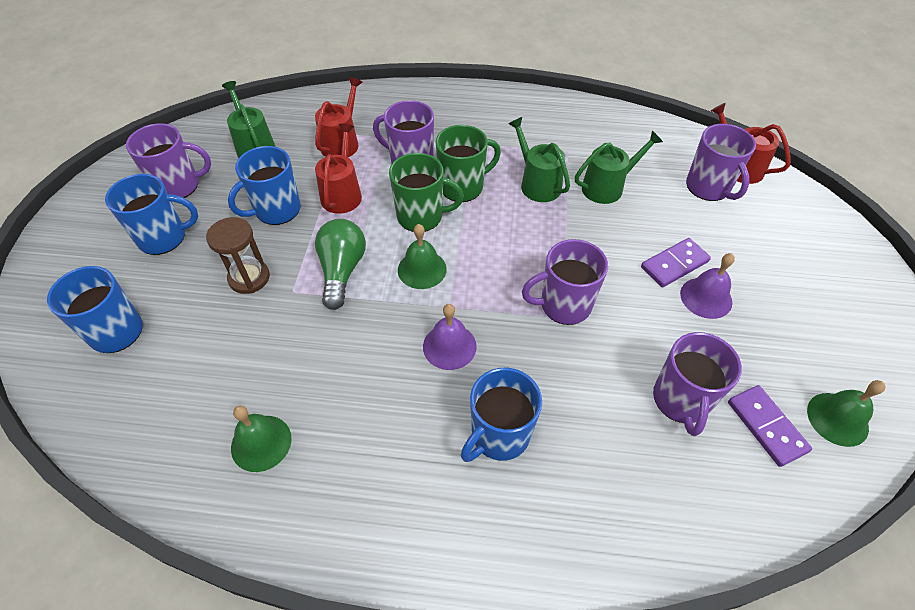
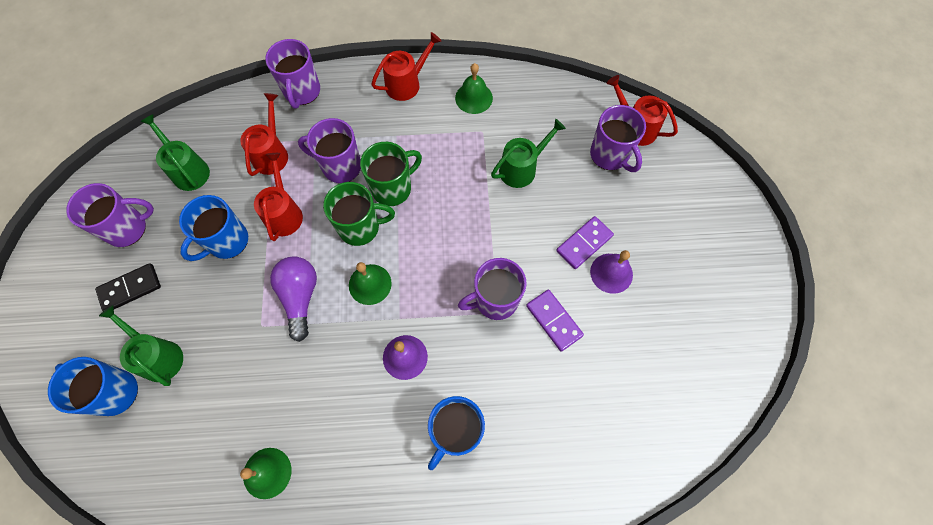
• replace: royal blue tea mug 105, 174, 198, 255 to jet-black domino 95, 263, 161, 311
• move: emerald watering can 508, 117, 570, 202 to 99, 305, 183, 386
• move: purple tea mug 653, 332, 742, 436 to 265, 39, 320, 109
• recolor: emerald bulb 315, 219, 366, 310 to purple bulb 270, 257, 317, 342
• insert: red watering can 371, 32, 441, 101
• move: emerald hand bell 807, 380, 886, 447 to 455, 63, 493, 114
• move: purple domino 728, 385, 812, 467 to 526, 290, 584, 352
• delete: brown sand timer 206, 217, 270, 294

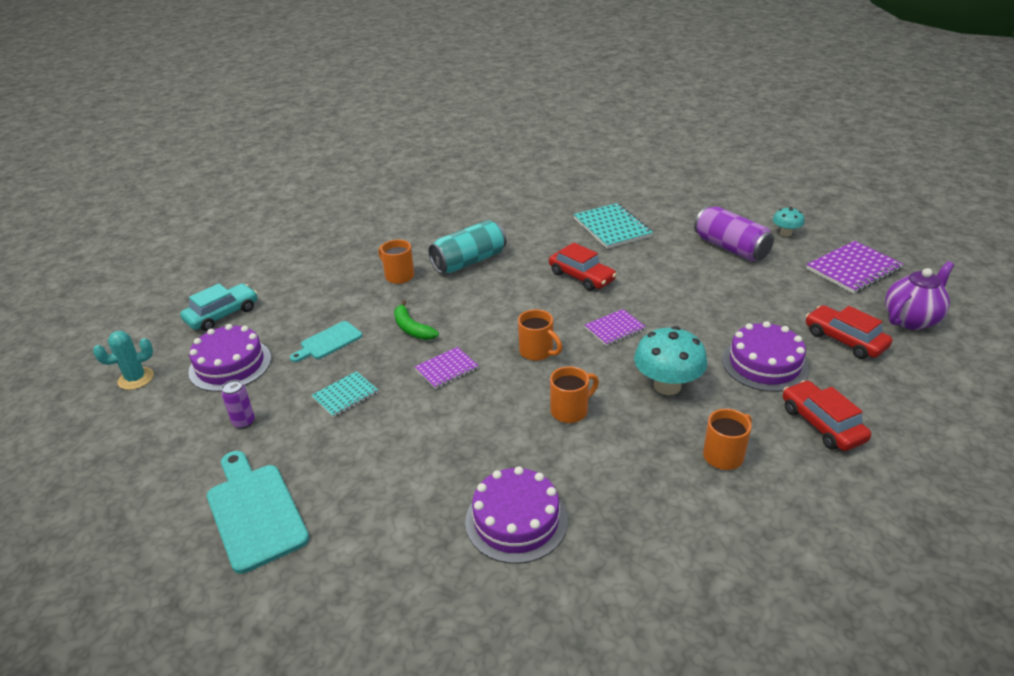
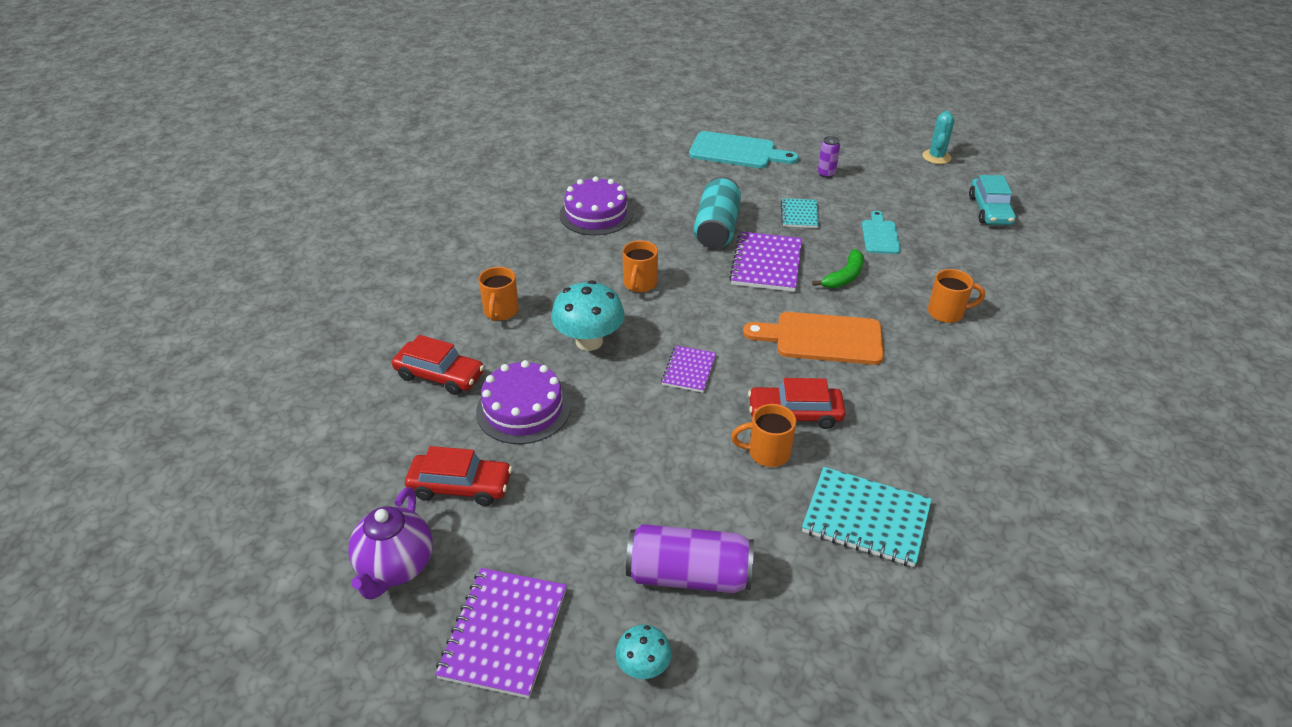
• move: teal tin 428, 220, 507, 274 to 694, 176, 741, 249
• resize: purple exercise book 415, 347, 479, 389 = 729, 232, 802, 292 x1.69
• move: orange tea mug 518, 309, 562, 361 to 731, 404, 796, 467
• insert: orange cutting board 743, 312, 884, 365
• rotate: emerald banana 394, 300, 439, 340 = 812, 249, 864, 288 120 degrees clockwise
• delete: purple gateau 188, 324, 271, 392

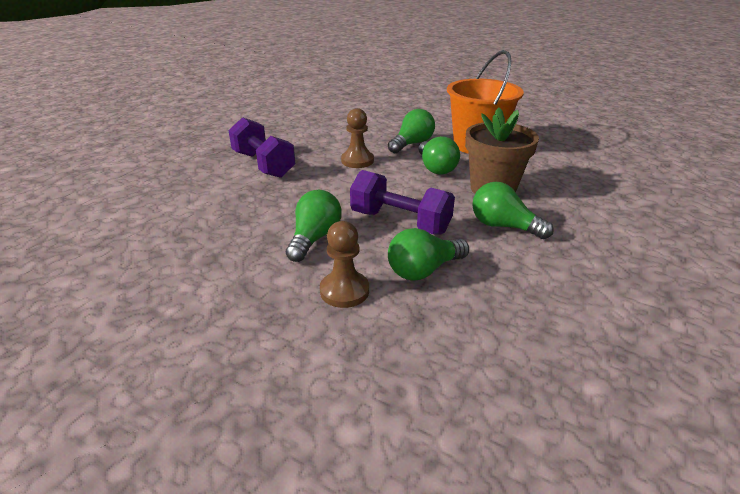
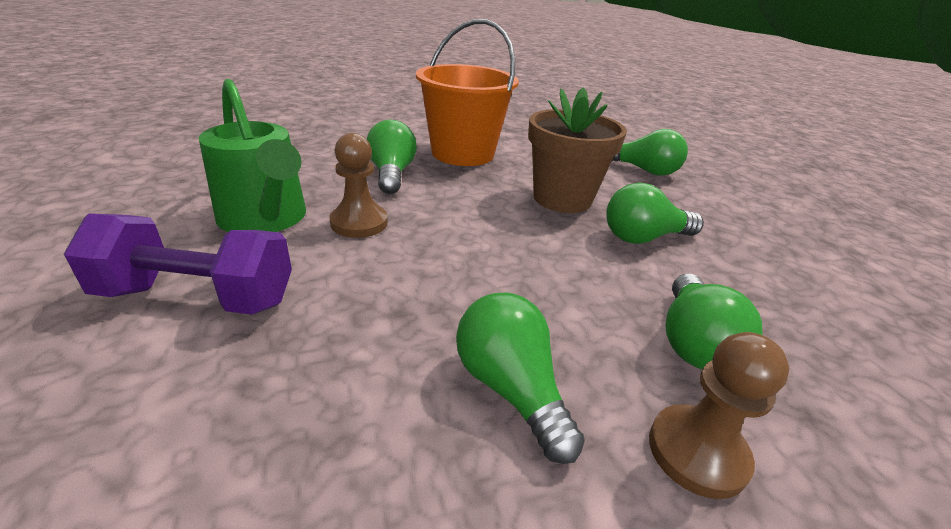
• insert: emerald watering can 198, 79, 306, 232
• move: emerald bulb 418, 136, 460, 175 to 612, 129, 688, 176
• delete: purple dumbbell 350, 170, 455, 234

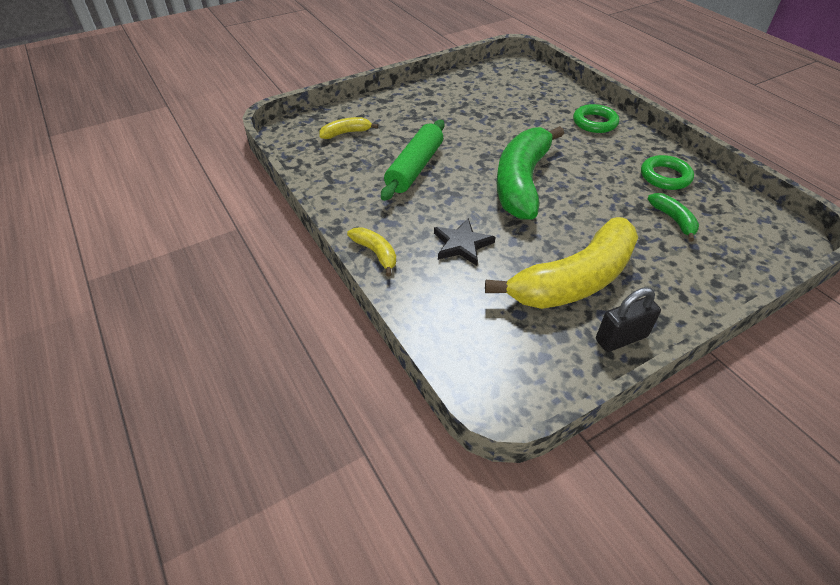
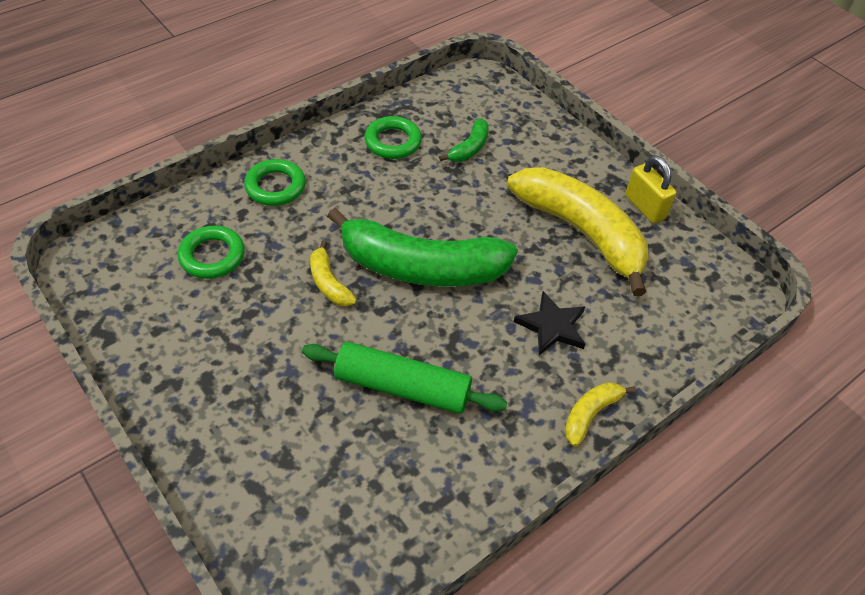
• insert: emerald torus 178, 226, 245, 279
• move: golden banana 319, 117, 378, 139 to 310, 240, 357, 306
• rotate: emerald banana 648, 193, 699, 242 = 439, 118, 489, 162 150 degrees clockwise
• recolor: jet-black lock 596, 287, 661, 352 to golden lock 625, 155, 677, 224

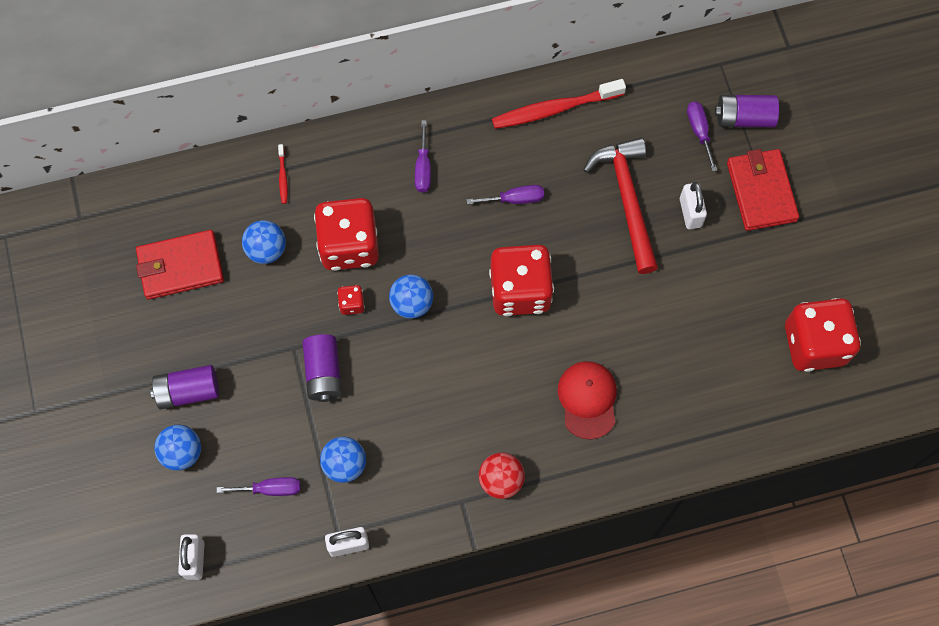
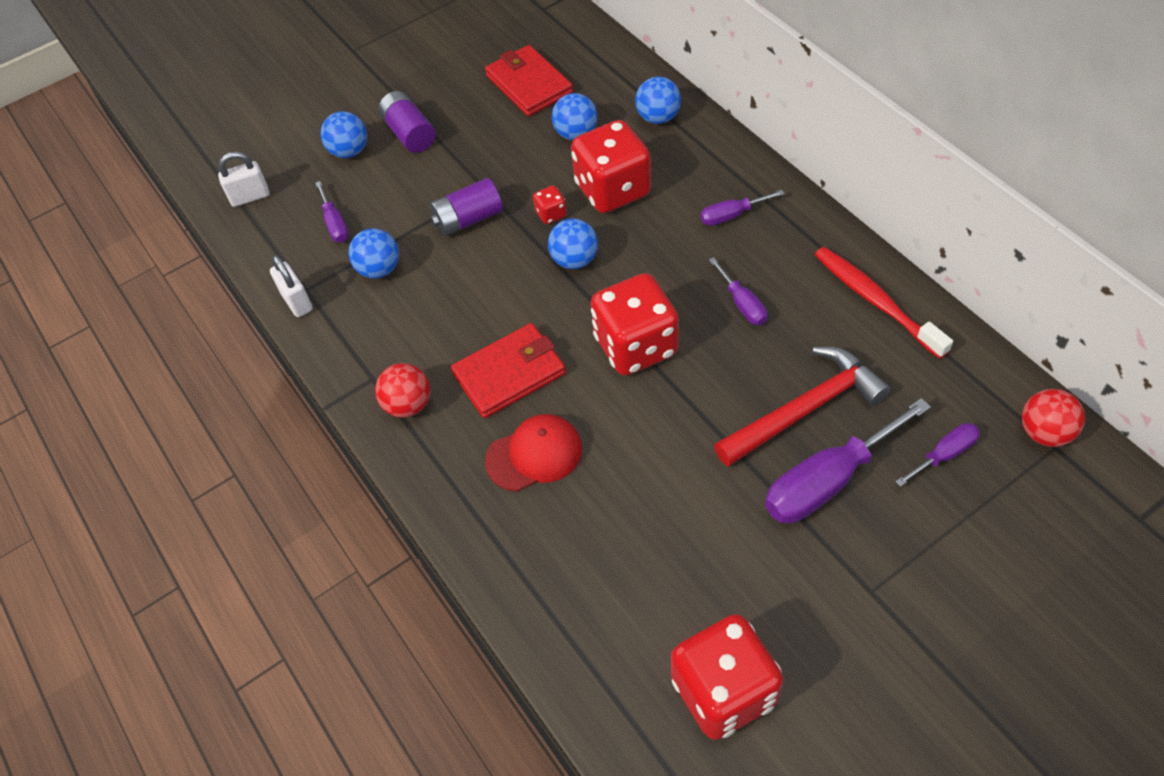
• move: red wallet 727, 149, 799, 231 to 451, 323, 566, 418
• replace: red dental brush 278, 144, 288, 204 to royal blue play ball 635, 77, 681, 124
• replace: snow-white lock 680, 182, 707, 229 to purple hand screwdriver 765, 398, 931, 524
• insert: red play ball 1022, 389, 1085, 447
• delete: purple power cell 715, 95, 779, 127

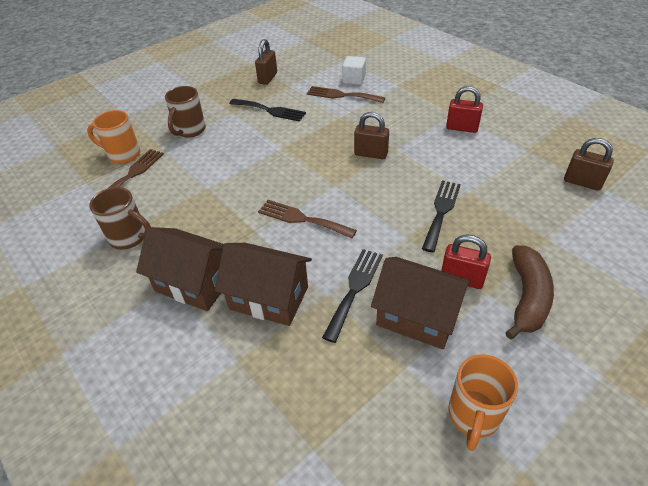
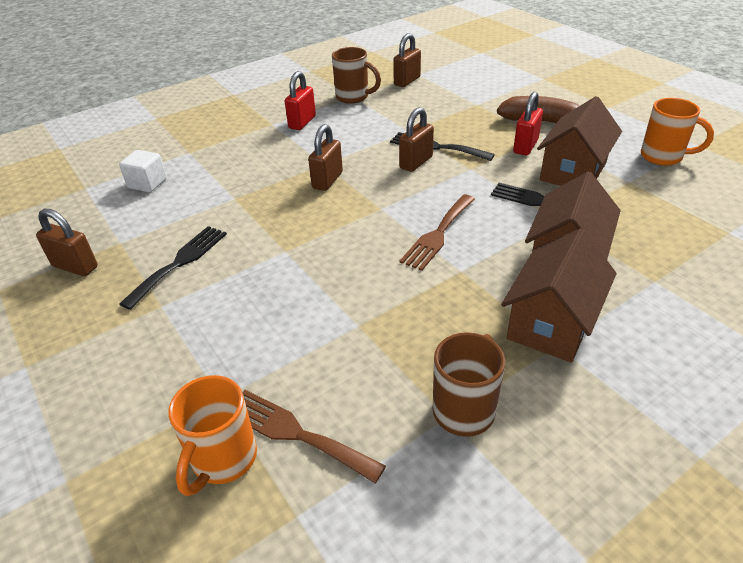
• move: brown tea mug 165, 86, 206, 138 to 332, 47, 381, 104
• insert: brown lock 399, 107, 434, 172
• delete: brown dinner fork 307, 86, 385, 103

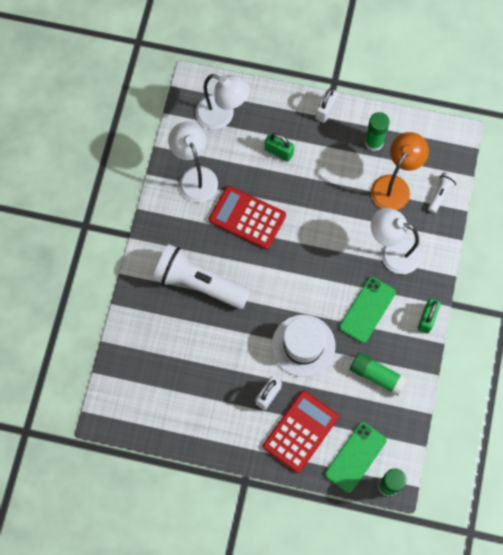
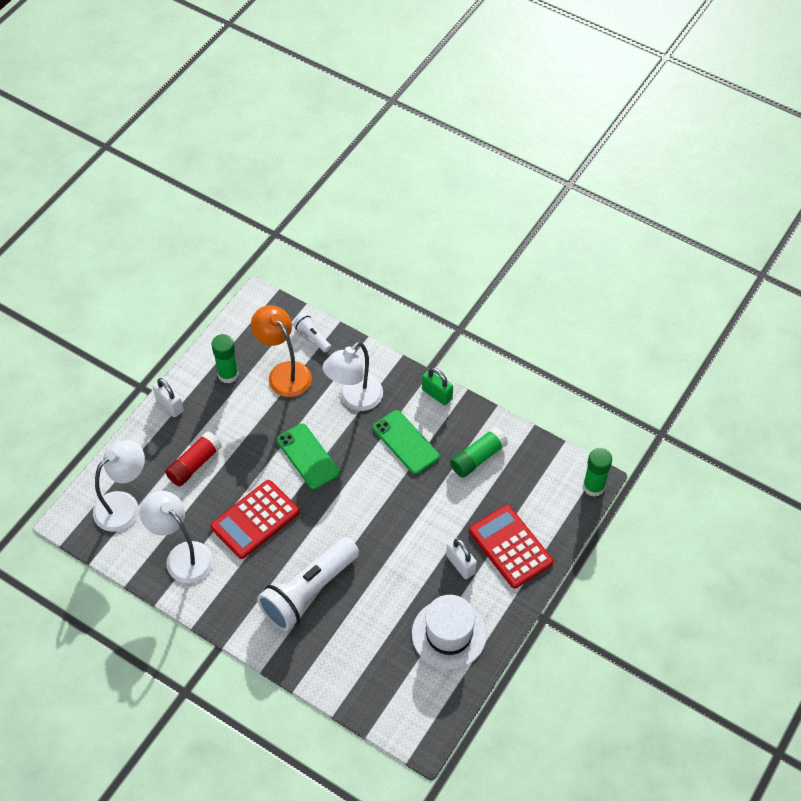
• rotate: snow-white desk lamp 168, 122, 218, 202 = 140, 491, 213, 583 45 degrees clockwise
• replace: emerald lock 265, 133, 294, 162 to red glue 165, 431, 222, 486
• move: emerald mobile phone 325, 422, 387, 493 to 277, 424, 340, 489
• move: snow-white top hat 272, 315, 336, 377 to 412, 595, 487, 669

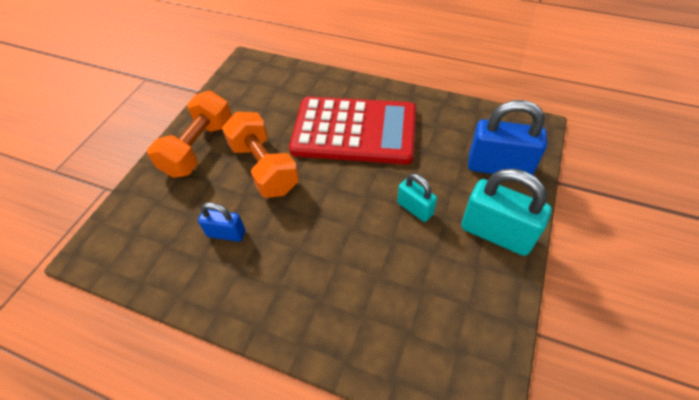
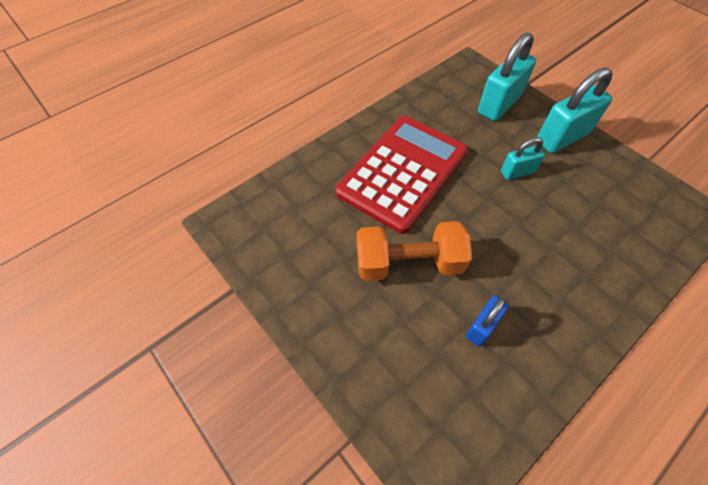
• recolor: royal blue lock 468, 100, 547, 175 to teal lock 478, 32, 536, 121
• delete: orange dumbbell 147, 90, 232, 178

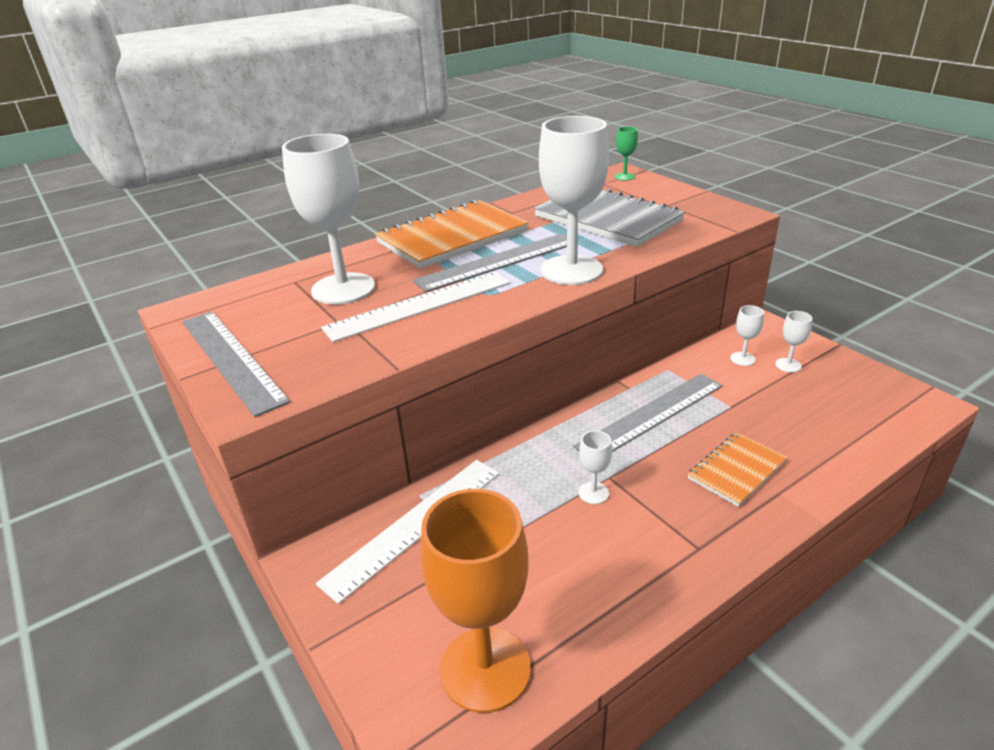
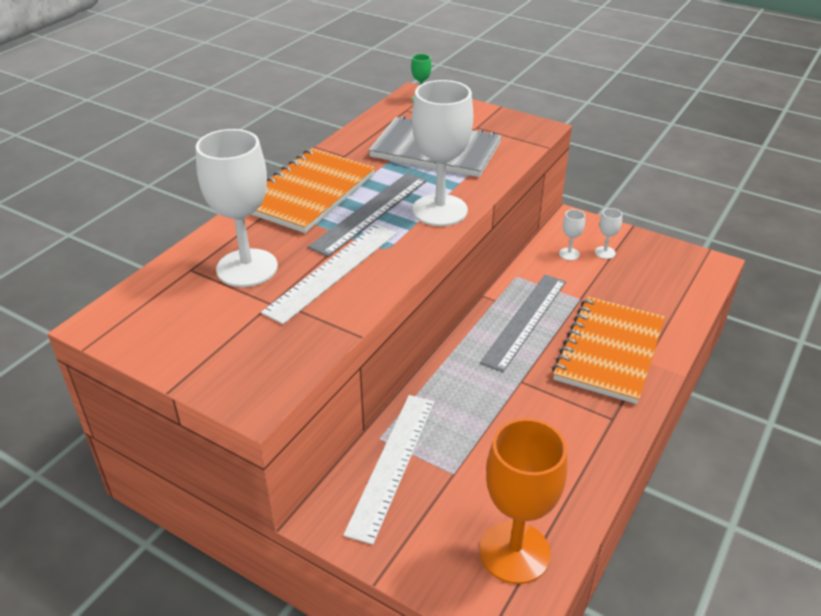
• resize: orange exercise book 688, 432, 788, 507 = 552, 296, 665, 404 x1.80
• delete: ash-grey measuring stick 182, 311, 290, 417
• delete: snow-white chalice 579, 430, 612, 504

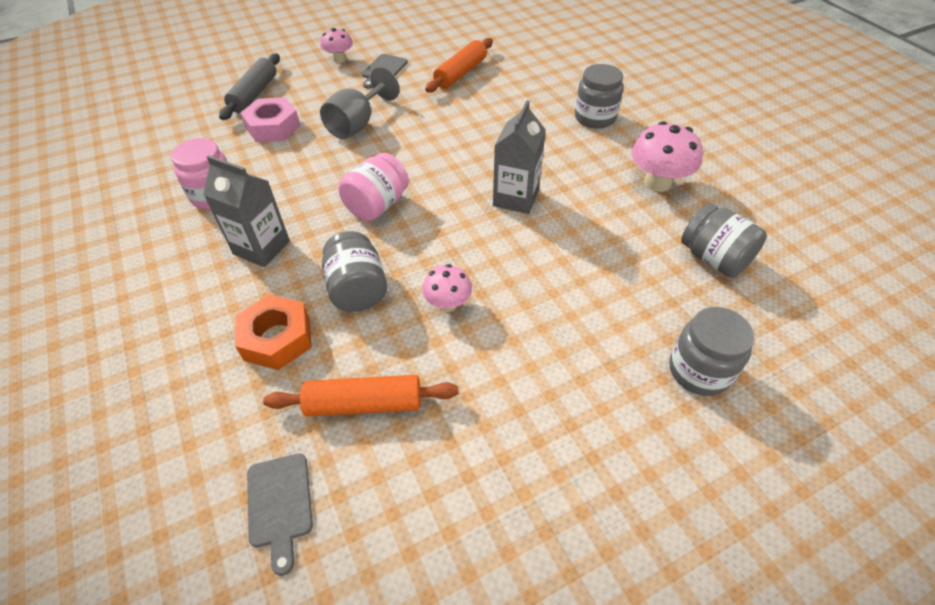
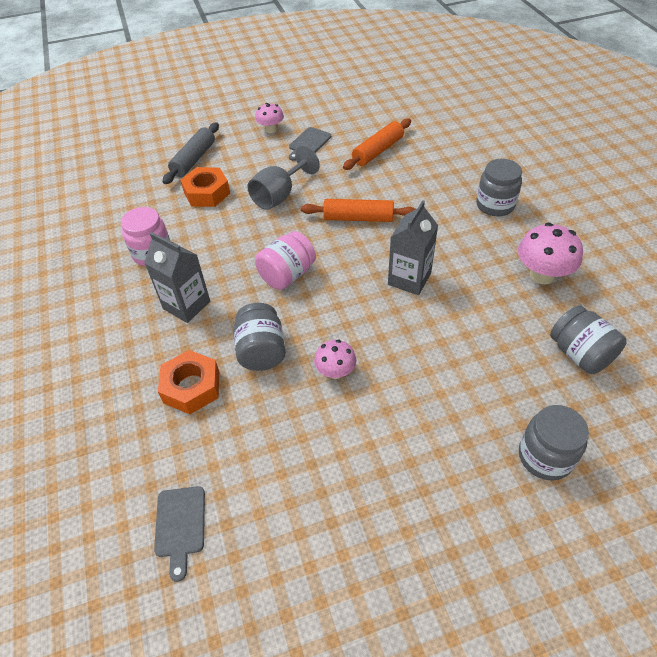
• recolor: rose-pink hex nut 240, 97, 301, 142 to orange hex nut 180, 167, 230, 207
• move: orange pastry roller 263, 375, 459, 417 to 301, 199, 415, 222

